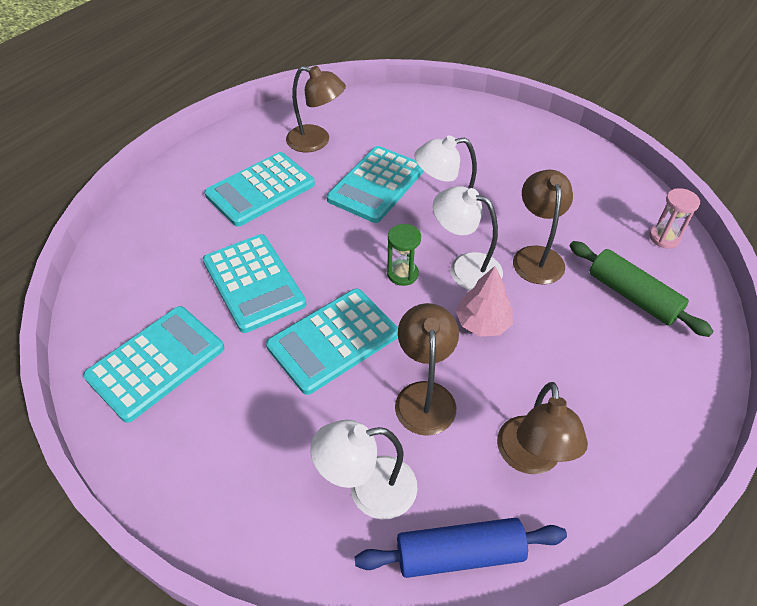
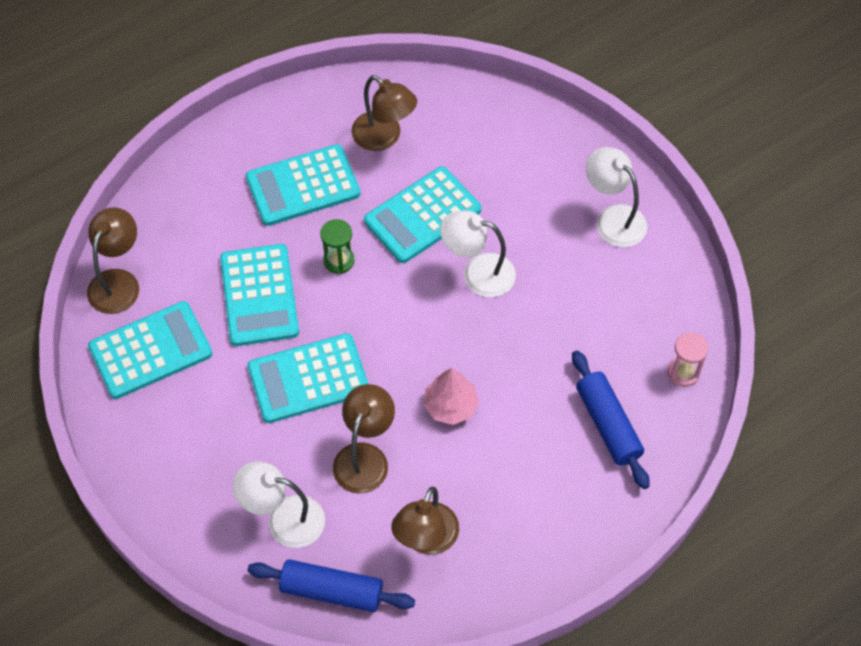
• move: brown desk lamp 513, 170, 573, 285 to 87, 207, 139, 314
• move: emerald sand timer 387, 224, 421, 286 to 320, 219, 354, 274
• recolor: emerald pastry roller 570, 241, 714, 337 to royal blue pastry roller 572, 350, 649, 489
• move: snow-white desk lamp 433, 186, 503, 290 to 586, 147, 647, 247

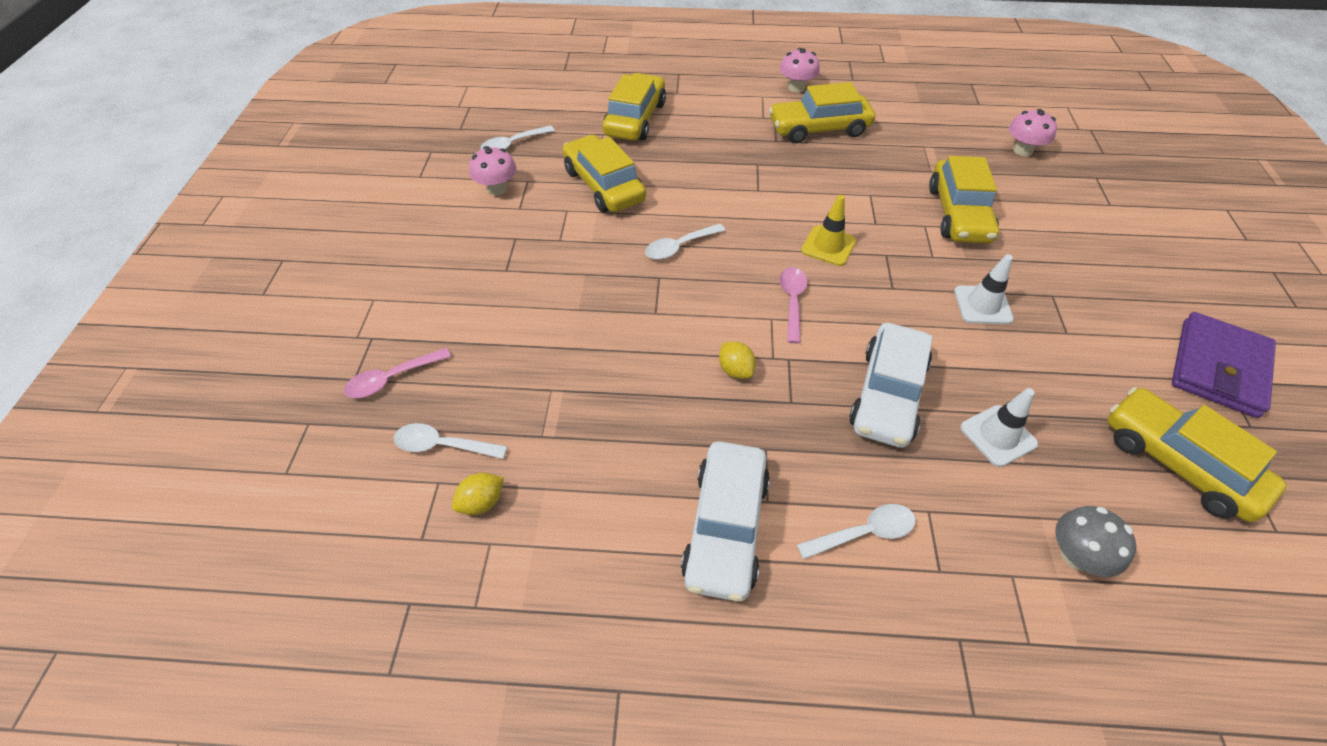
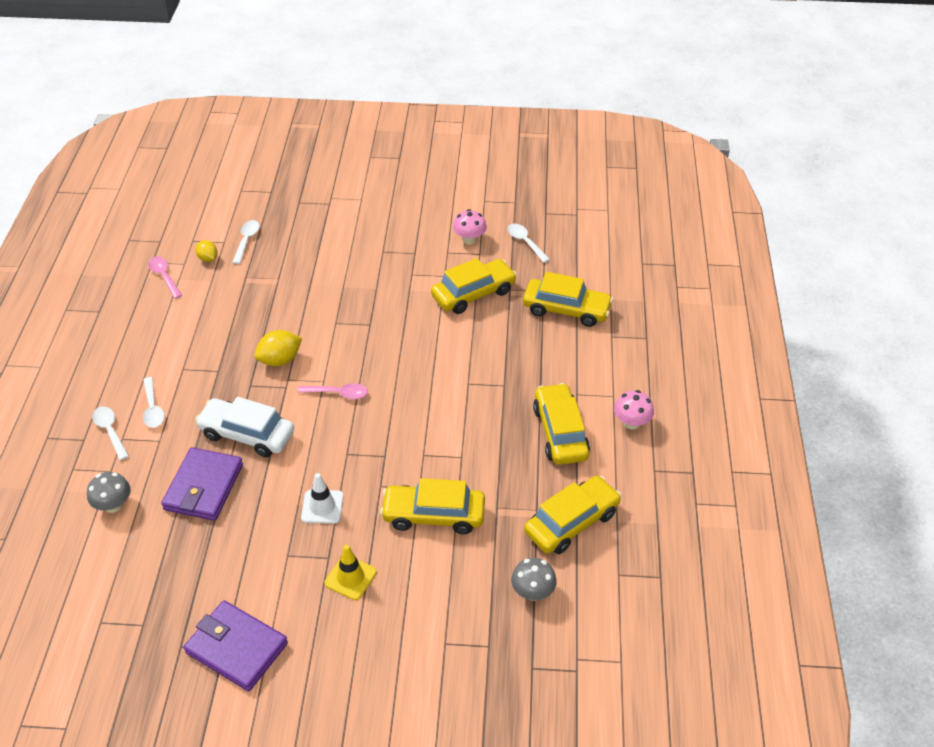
• move: snow-white teaspoon 645, 224, 725, 260 to 92, 406, 129, 460
• move: rose-pink teaspoon 344, 348, 451, 398 to 148, 256, 182, 299
• replace: snow-white traffic cone 960, 388, 1038, 467 to purple wallet 161, 447, 243, 521
• resize: golden lemon 719, 341, 756, 379 = 254, 330, 302, 366 x1.58
• move: golden traffic cone 801, 195, 856, 266 to 325, 545, 377, 600
• recolor: rose-pink toadstool 1009, 109, 1057, 156 to ash-grey toadstool 511, 558, 557, 601
• move: golden automobile 1107, 387, 1287, 522 to 524, 476, 621, 554
• delete: snow-white automobile 681, 441, 770, 602

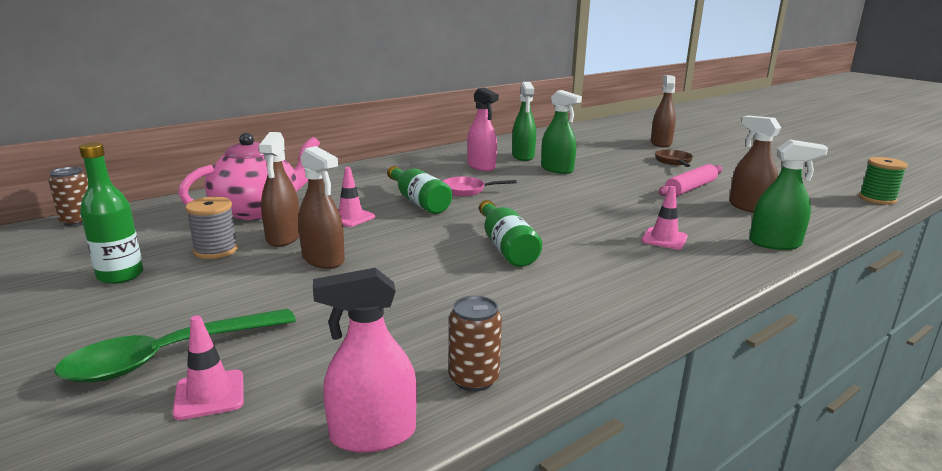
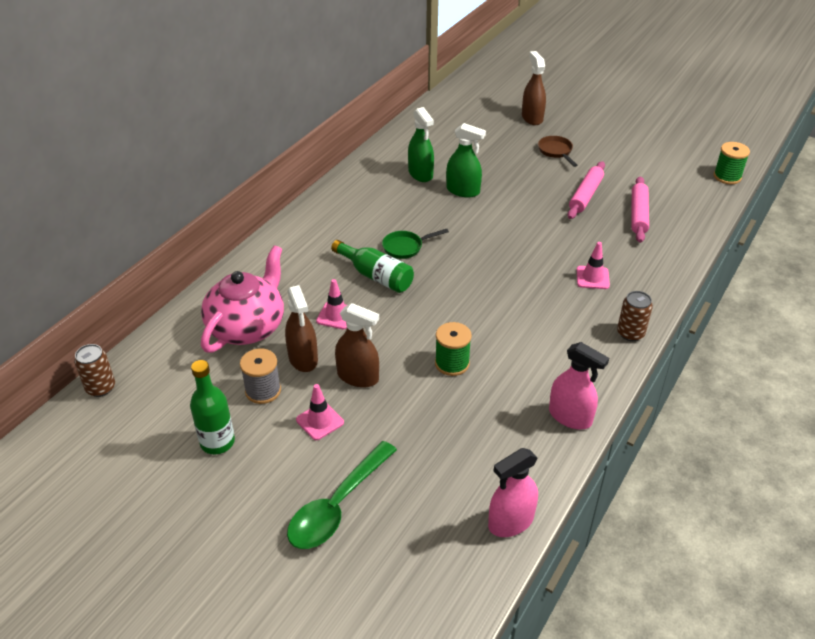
• move: rose-pink traffic cone 173, 315, 244, 420 to 296, 384, 344, 440
• recolor: rose-pink skillet 443, 177, 517, 196 to emerald skillet 382, 229, 449, 259
• insert: emerald bobbin 435, 322, 472, 376
• move: rose-pink sprayer 467, 88, 499, 171 to 549, 342, 609, 430
• move: brown tin 449, 296, 502, 392 to 617, 291, 653, 341
• replace: brown sprayer 729, 116, 781, 213 to rose-pink pastry roller 631, 176, 649, 243
• delete: emerald bottle 479, 200, 542, 267
• delete: emerald sprayer 749, 139, 828, 250

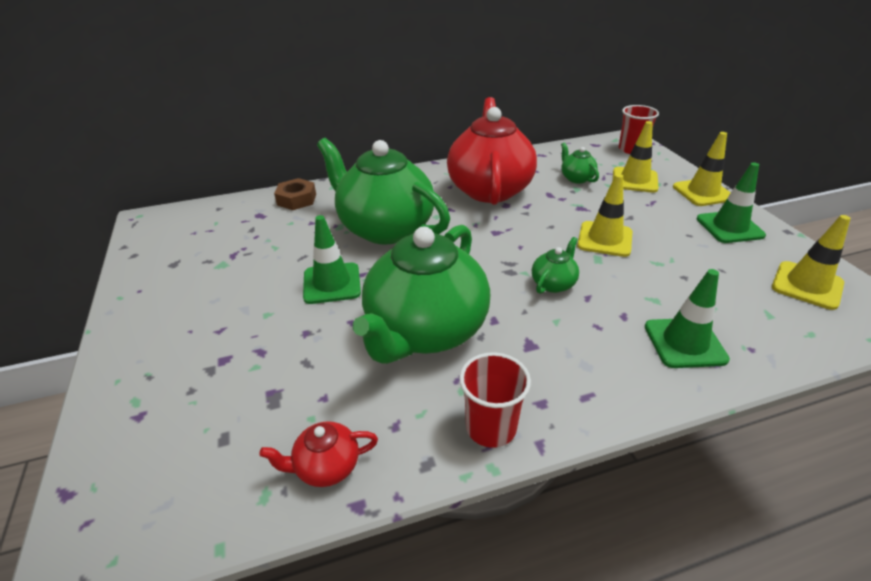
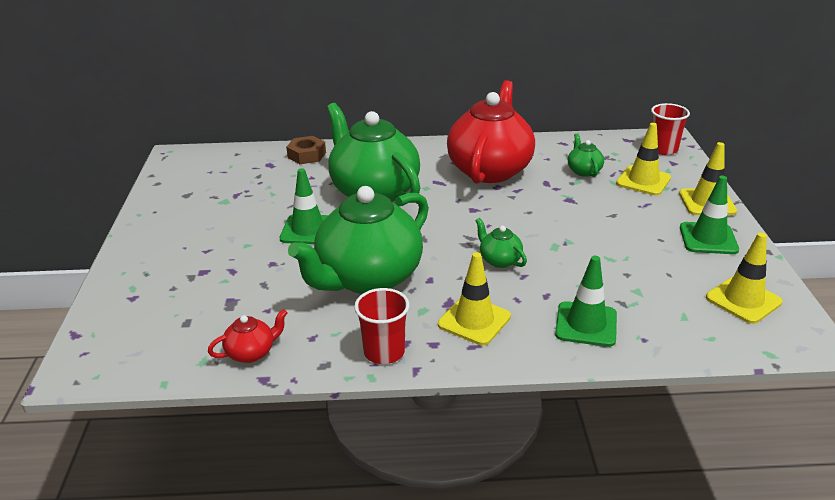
• rotate: red teapot 259, 421, 378, 487 = 208, 309, 287, 363 150 degrees clockwise
• move: golden traffic cone 577, 174, 632, 257 to 438, 252, 511, 345
• rotate: emerald teapot 532, 237, 579, 294 = 475, 218, 527, 268 90 degrees counterclockwise

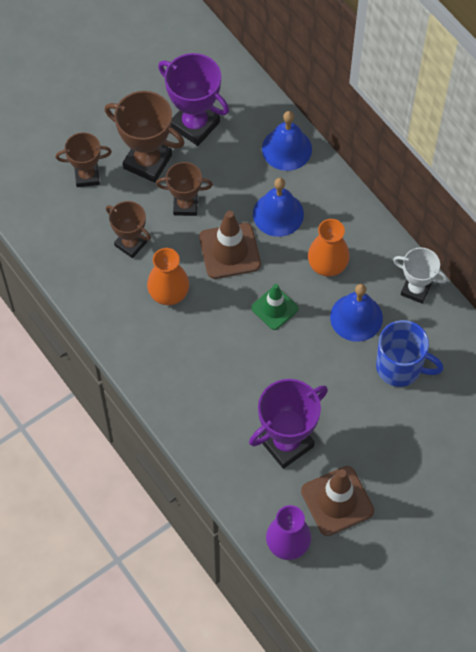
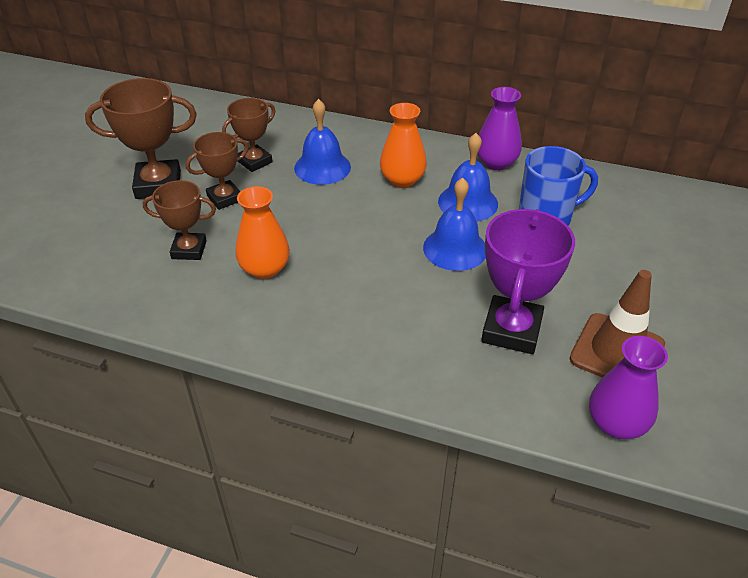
• move: brown trophy 55, 132, 112, 187 to 222, 98, 275, 172
• move: royal blue hand bell 262, 111, 312, 171 to 423, 177, 486, 271
• replace: snow-white trophy 393, 247, 448, 304 to purple vase 477, 87, 522, 170
• delete: purple trophy 158, 53, 229, 146
• delete: brown traffic cone 199, 211, 261, 279
• delete: emerald traffic cone 251, 284, 299, 330

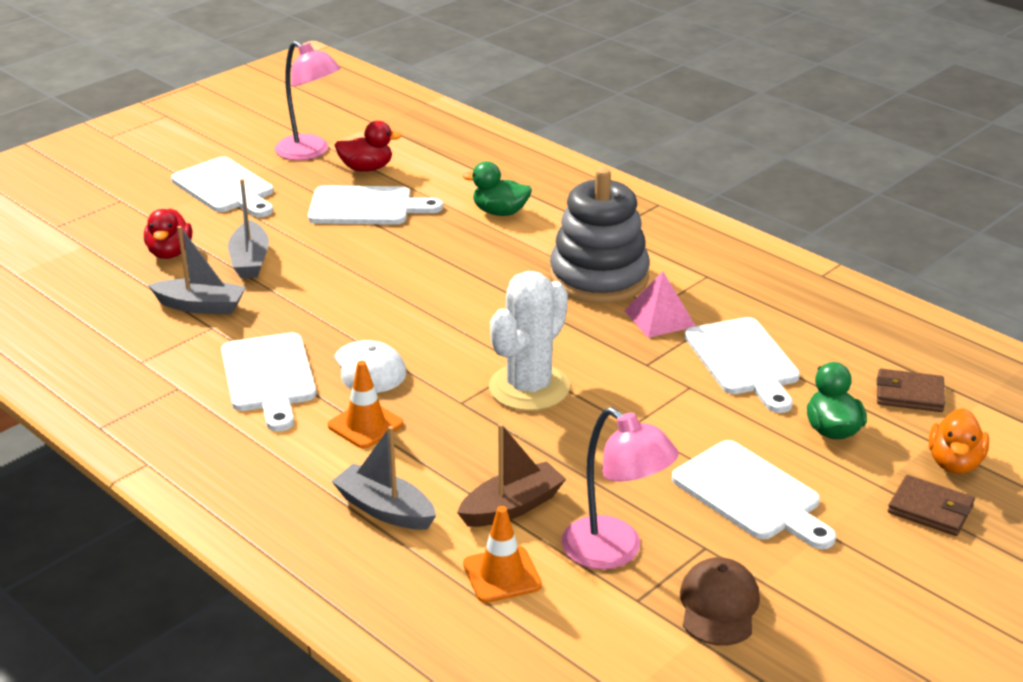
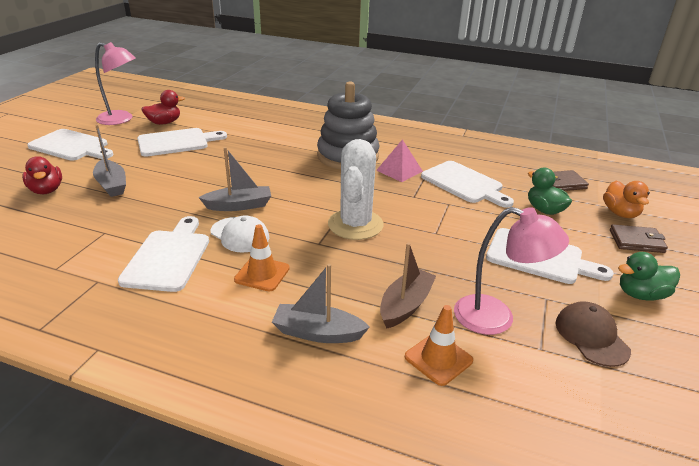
• rotate: snow-white cutting board 221, 332, 316, 432 = 118, 216, 209, 292 135 degrees counterclockwise
• move: ash-grey boat 148, 226, 246, 314 to 198, 147, 271, 211
• move: emerald duck 462, 161, 532, 216 to 618, 252, 680, 301

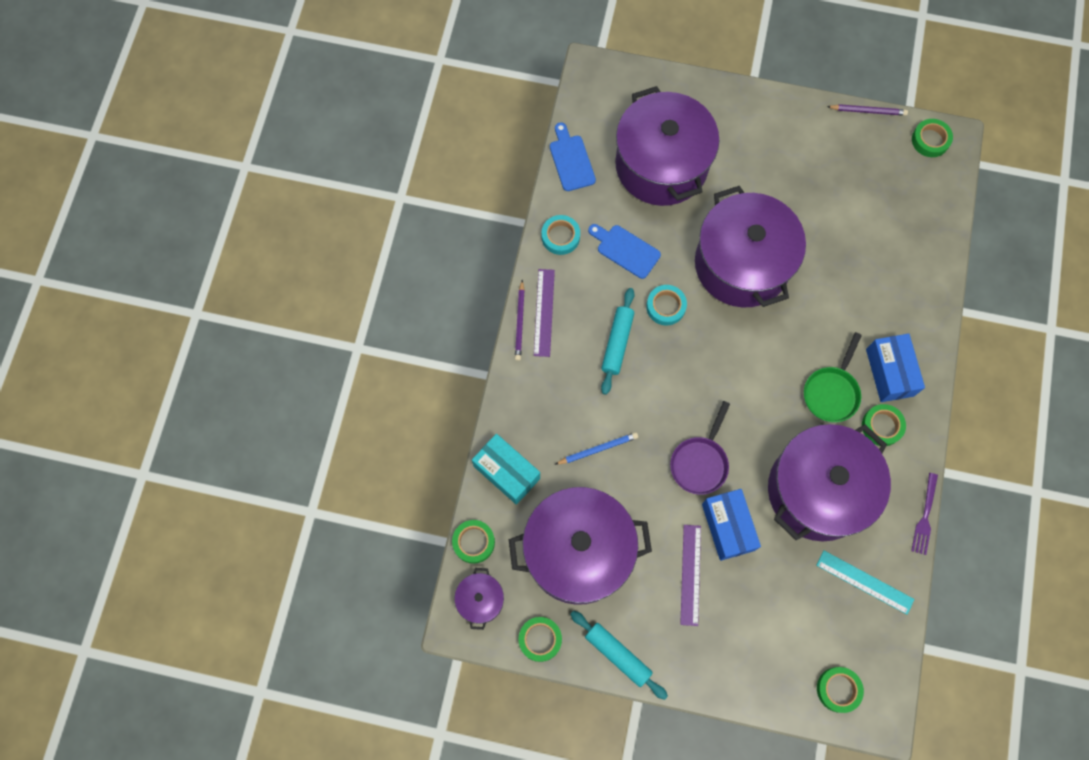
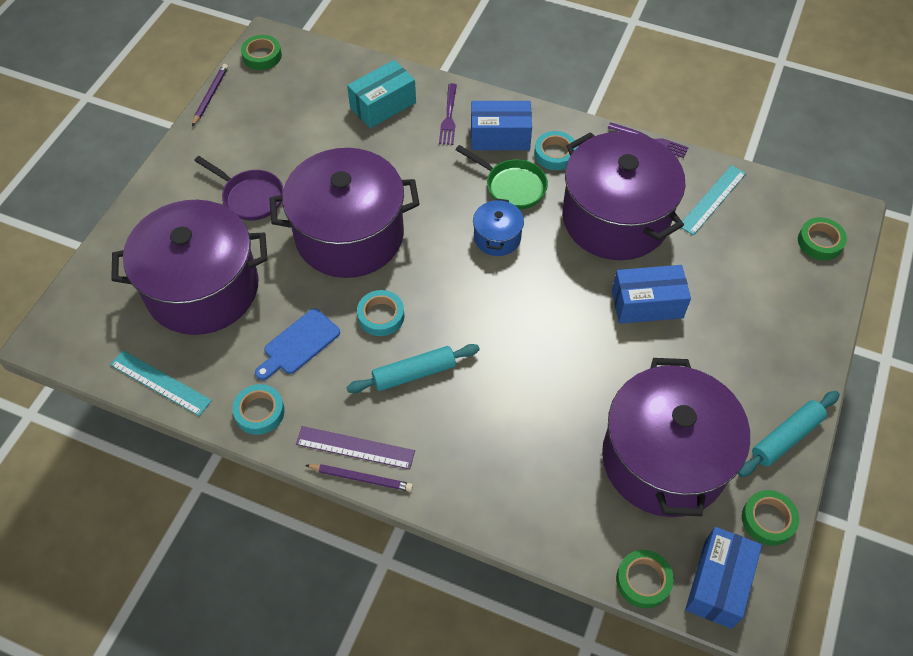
• replace: royal blue cutting board 550, 122, 596, 191 to teal measuring stick 110, 350, 212, 416
• move: purple skillet 670, 401, 730, 495 to 194, 156, 284, 221
• rotate: teal pastry roller 601, 288, 635, 395 = 346, 344, 480, 393 45 degrees counterclockwise
• move: teal box 472, 434, 540, 505 to 347, 60, 416, 128
• insert: purple dinner fork 439, 83, 457, 145
• insert: royal blue pot 473, 198, 524, 256
• recolor: emerald tape 862, 404, 906, 446 to teal tape 534, 131, 577, 170
• replace: purple pot 455, 568, 504, 630 to royal blue box 685, 527, 762, 629
• delete: royal blue lead pencil 555, 432, 638, 465
• delete: purple measuring stick 680, 525, 701, 626

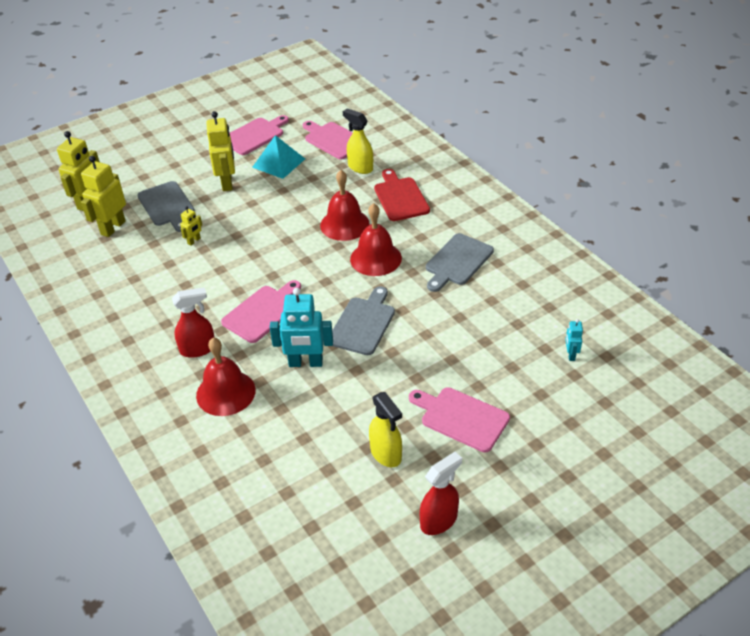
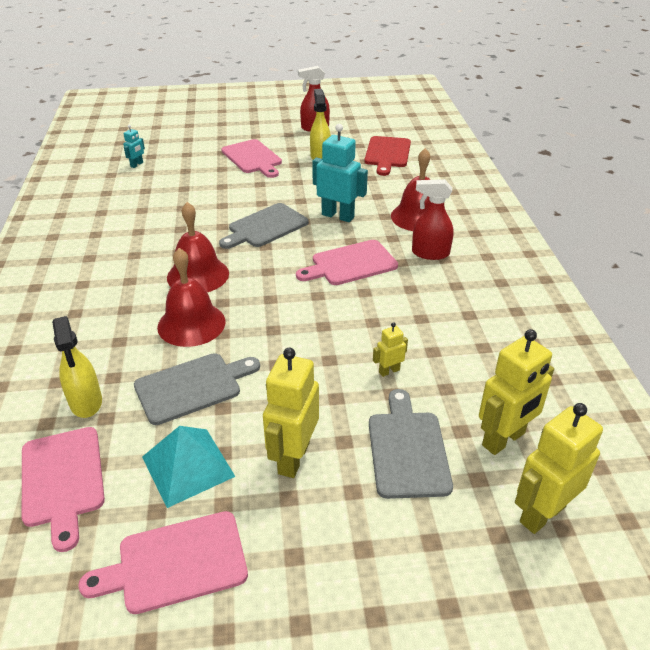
• move: ash-grey cutting board 426, 233, 494, 292 to 134, 353, 260, 425
• move: red cutting board 374, 169, 430, 221 to 364, 136, 411, 176

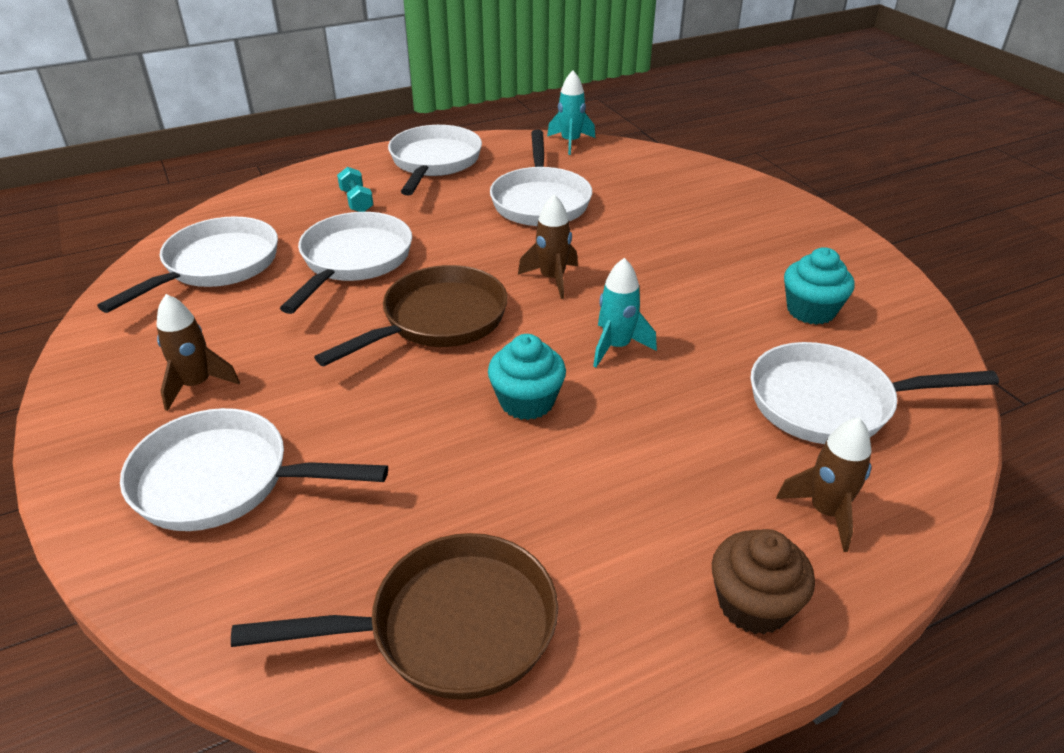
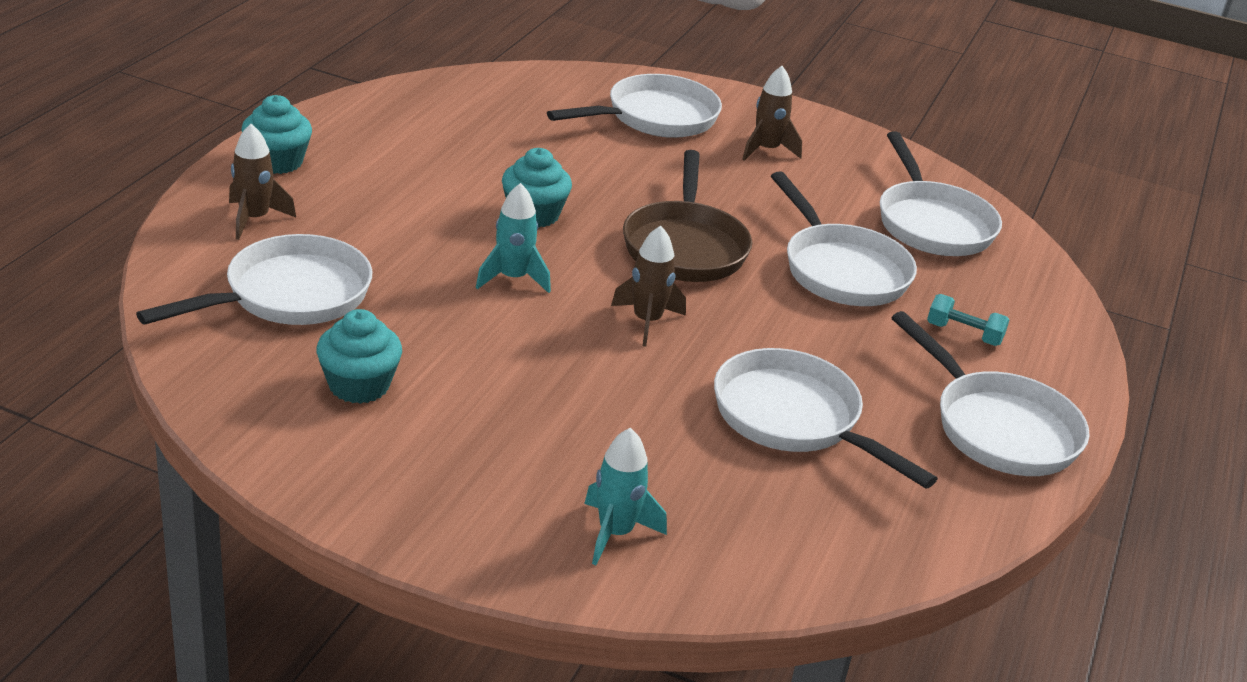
• recolor: brown muffin 712, 529, 815, 634 to teal muffin 241, 95, 312, 174
• move: teal rocket 547, 71, 595, 155 to 584, 428, 667, 565
• delete: brown skillet 231, 533, 558, 700

